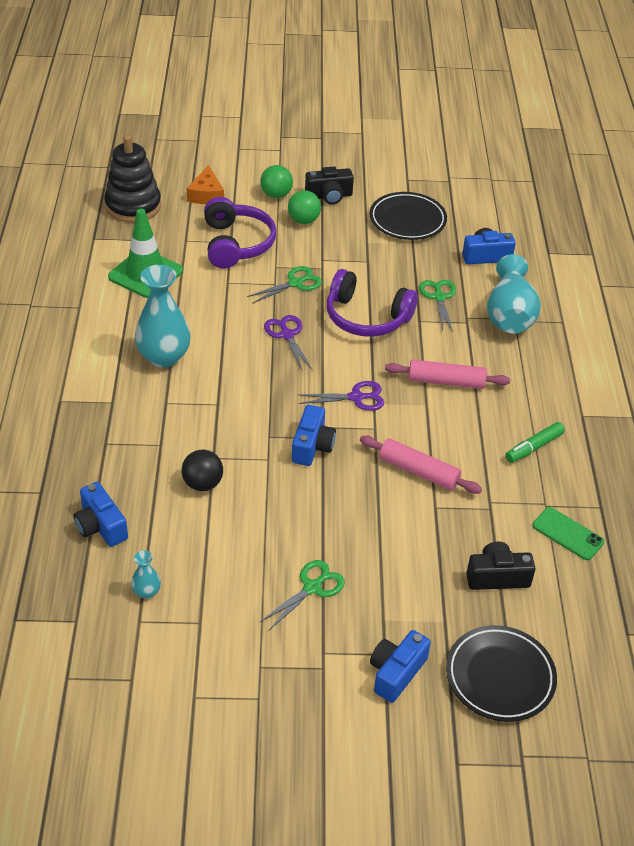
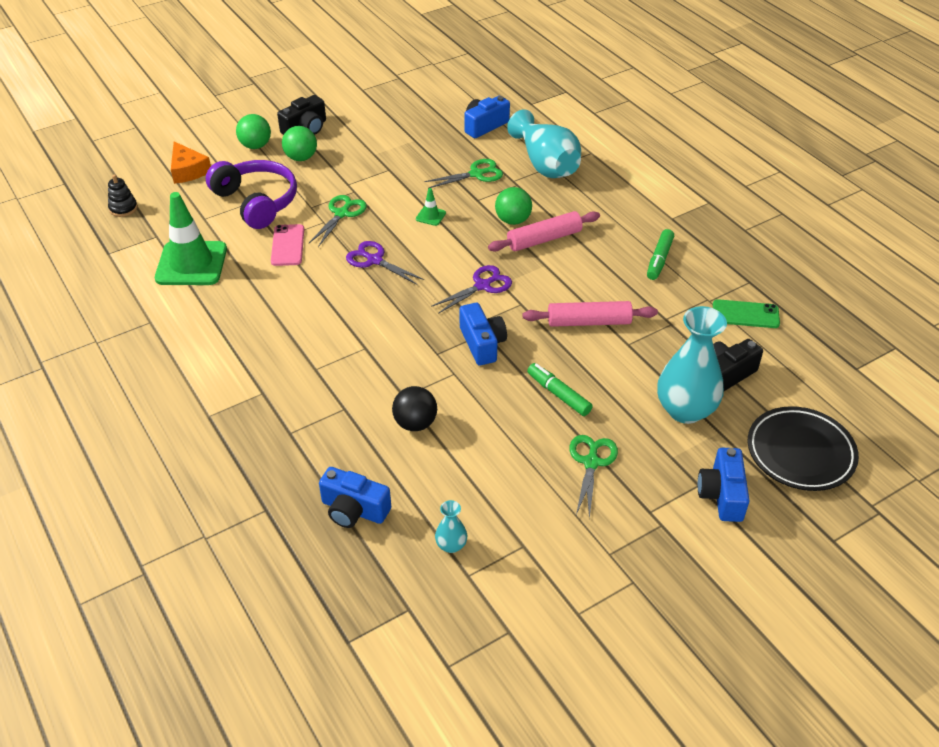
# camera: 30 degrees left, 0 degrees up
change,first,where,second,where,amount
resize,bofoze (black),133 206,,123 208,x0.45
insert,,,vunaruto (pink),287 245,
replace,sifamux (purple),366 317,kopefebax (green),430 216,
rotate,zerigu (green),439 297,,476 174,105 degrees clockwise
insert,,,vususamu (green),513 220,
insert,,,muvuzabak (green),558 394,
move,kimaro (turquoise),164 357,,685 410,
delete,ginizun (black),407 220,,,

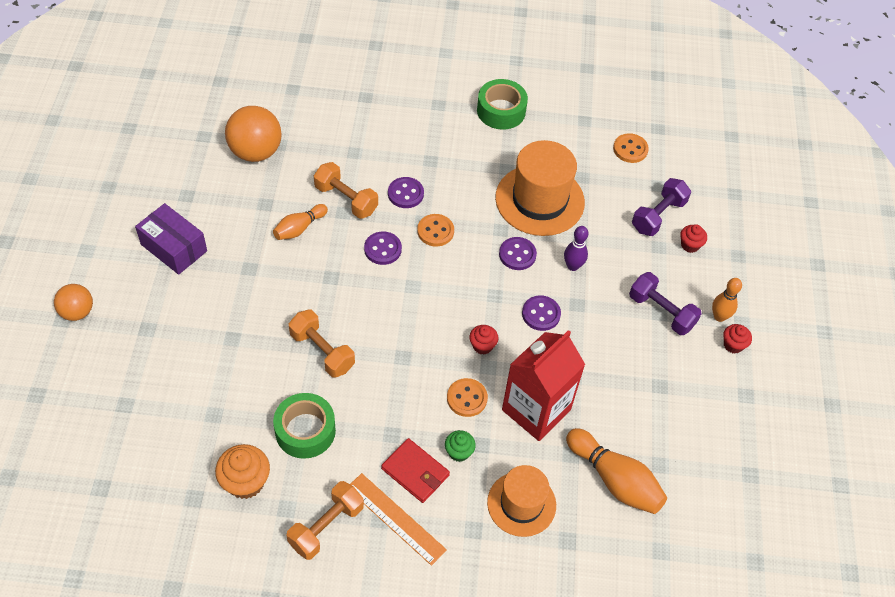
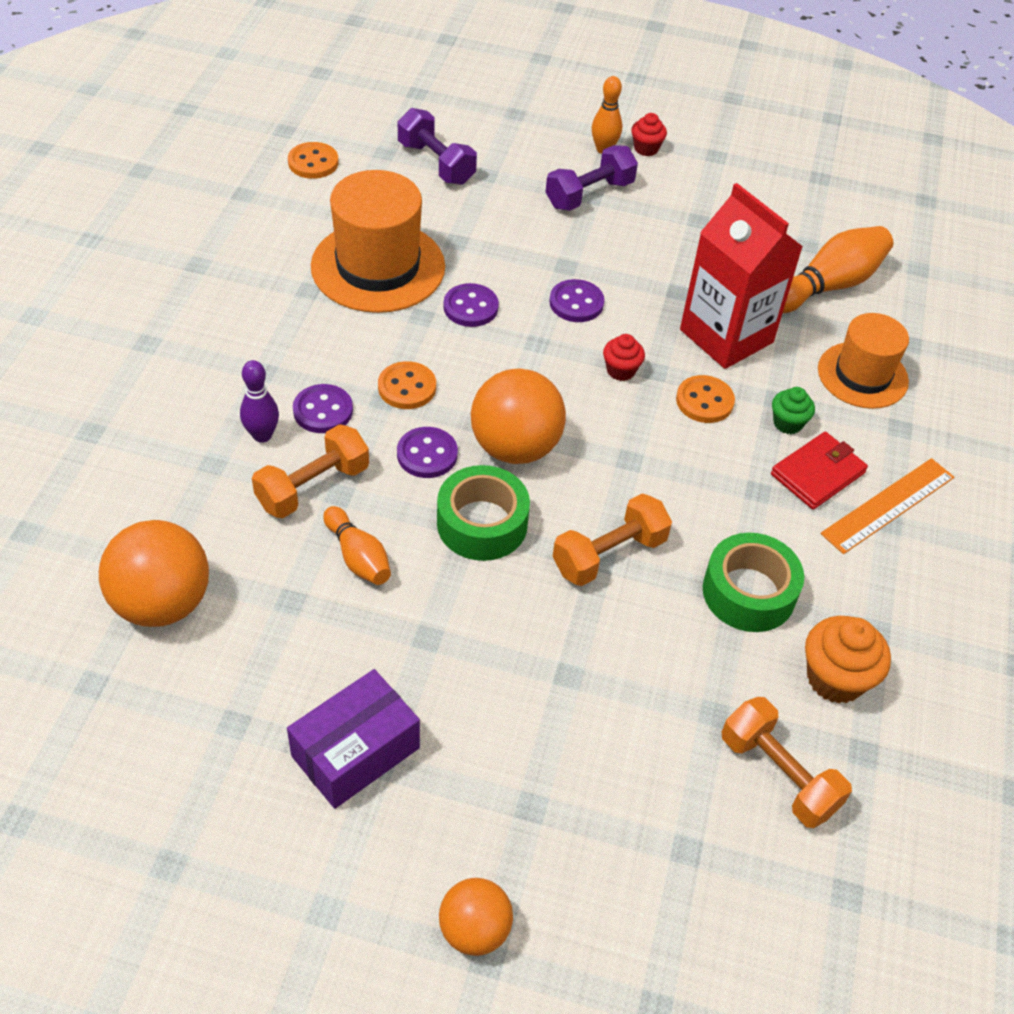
# camera: 80 degrees left, 5 degrees down
change,first,where,second,where,amount
move,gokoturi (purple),573 266,,262 435,
move,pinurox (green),501 111,,482 523,
insert,,,vususamu (orange),515 447,
move,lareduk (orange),326 526,,778 774,
delete,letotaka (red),690 245,,,

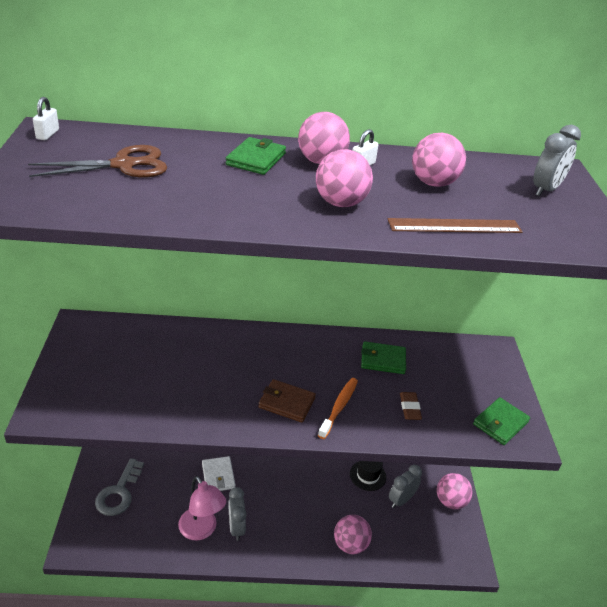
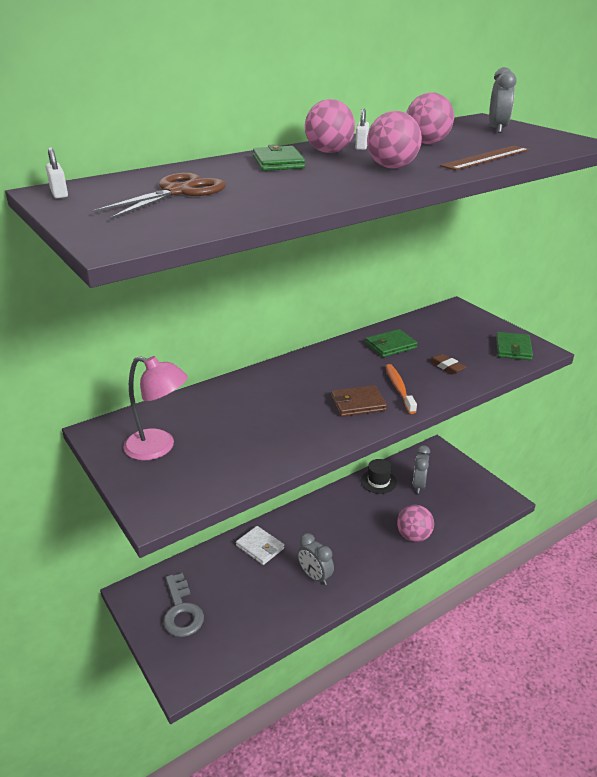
# camera: 30 degrees left, 5 degrees down
change,first,where,second,where,amount
move,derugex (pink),201 530,,159 447,
delete,vususamu (pink),450 501,,,

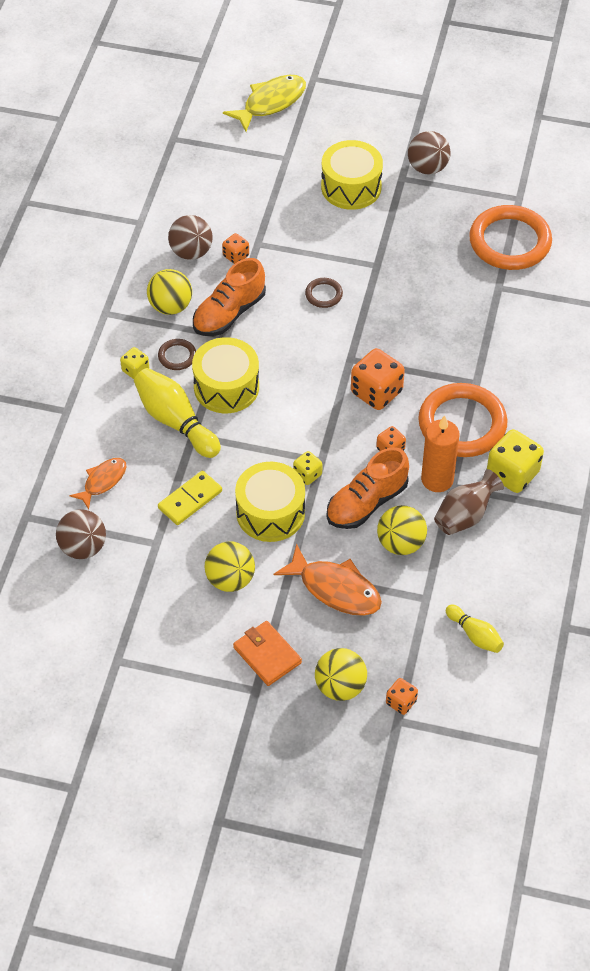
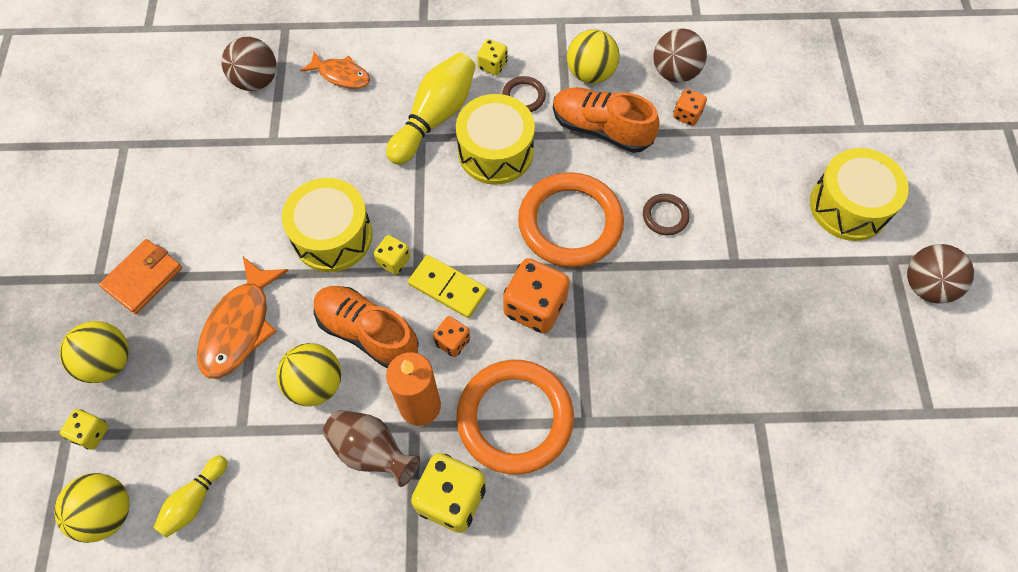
# camera: 75 degrees right, 10 degrees up
change,first,where,second,where,amount
move,vususamu (yellow),230 579,,107 513,
recolor,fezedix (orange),401 702,fezedix (yellow),91 433,
move,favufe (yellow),190 500,,447 288,
move,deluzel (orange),510 241,,570 223,
delete,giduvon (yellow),270 103,,,

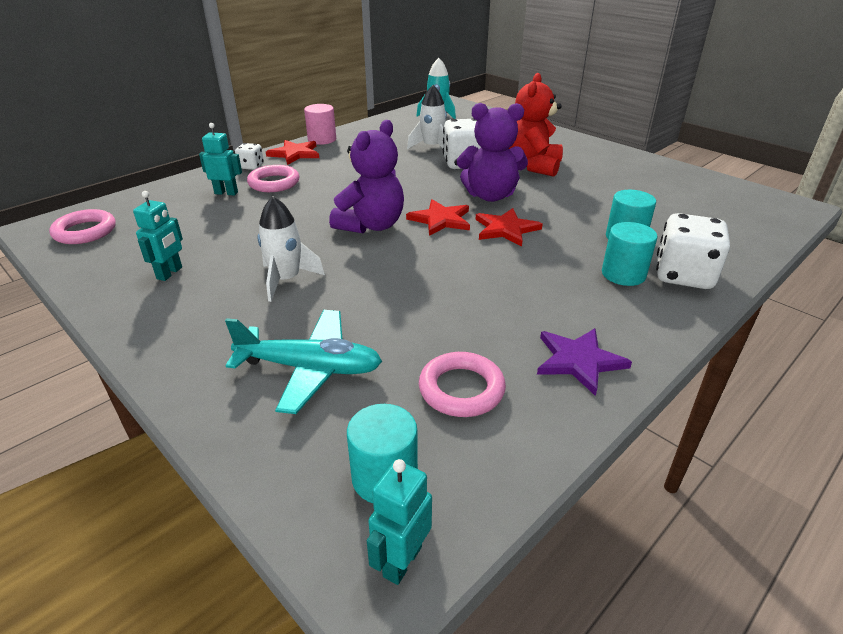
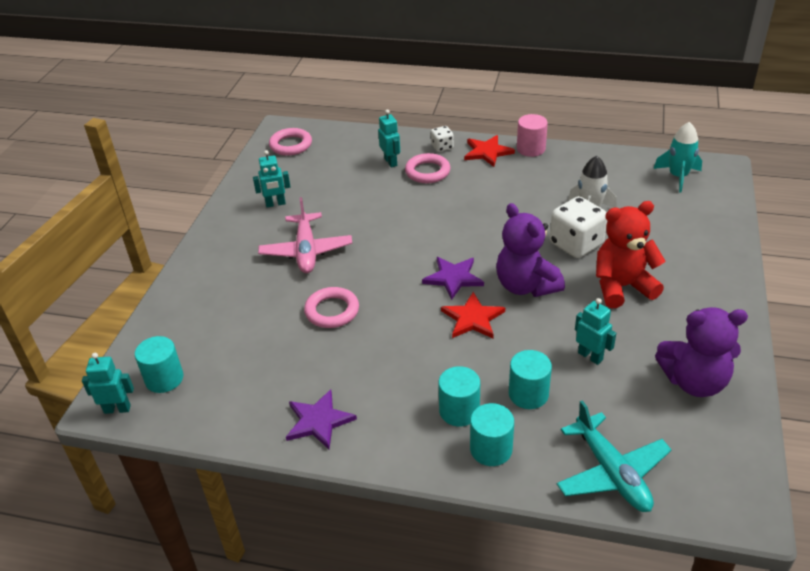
# camera: 60 degrees right, 5 degrees up
change,first,where,second,where,amount
replace,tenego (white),286 280,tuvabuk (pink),306 251,
move,deluzel (pink),461 389,,332 311,
recolor,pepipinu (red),440 220,pepipinu (purple),453 278,
replace,fezedix (white),683 275,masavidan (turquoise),491 449,
move,tuvabuk (turquoise),310 368,,611 472,
insert,,,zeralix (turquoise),590 356,
move,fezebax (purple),371 225,,694 381,

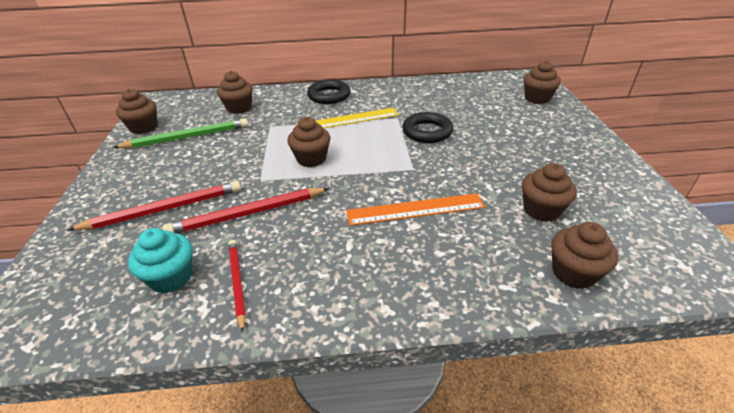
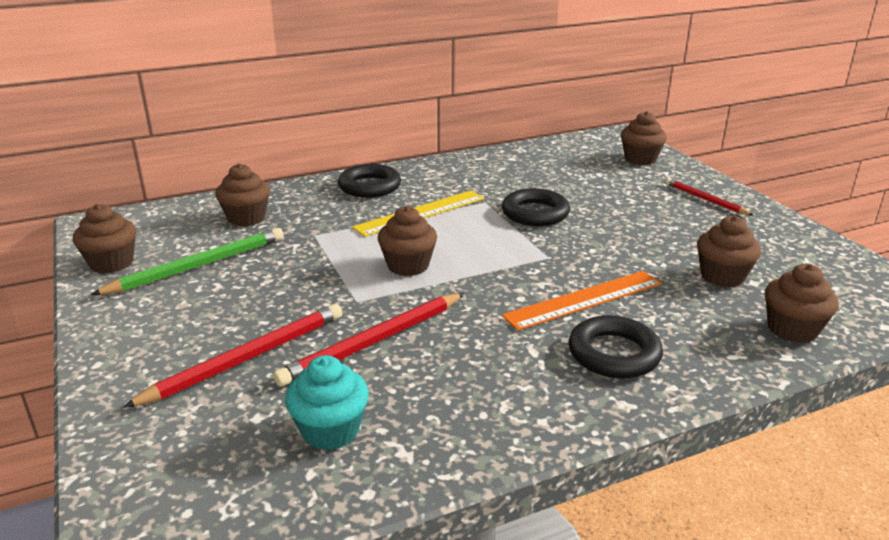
# camera: 20 degrees left, 10 degrees down
change,first,where,second,where,amount
insert,,,deluzel (black),614 354,
move,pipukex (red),237 283,,705 200,

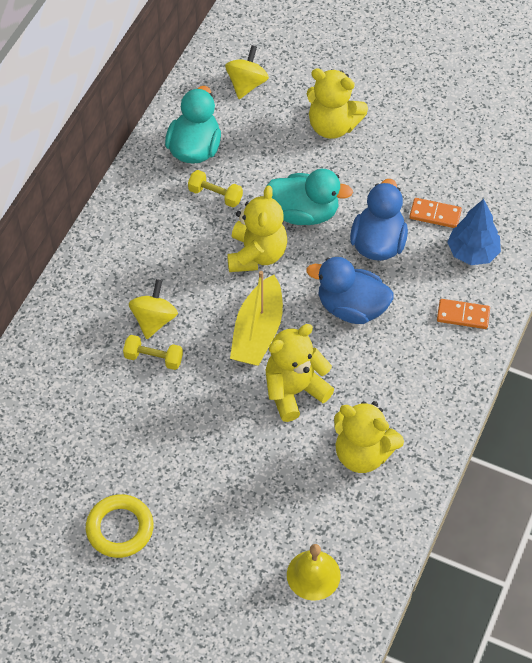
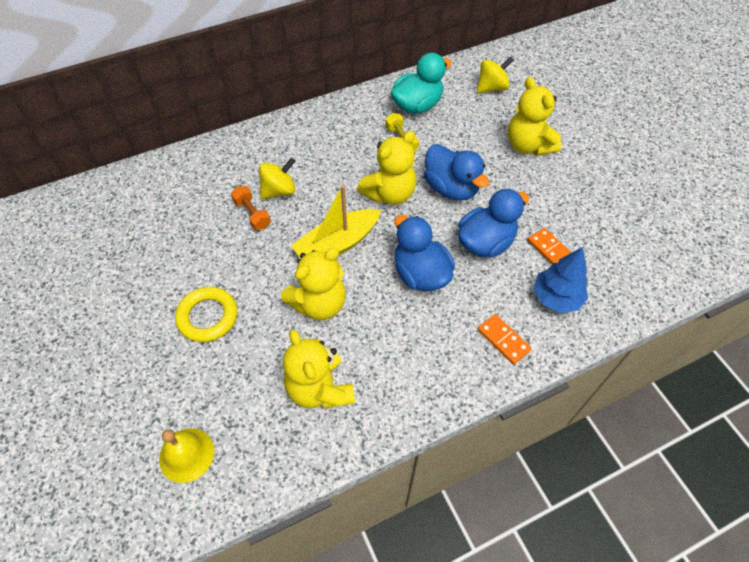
# camera: 40 degrees right, 0 degrees up
change,first,where,second,where,amount
move,deluzel (yellow),120 528,,208 316,
recolor,lareduk (yellow),153 358,lareduk (orange),252 214,
rotate,fezebax (yellow),294 391,,319 303,135 degrees clockwise
recolor,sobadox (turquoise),304 213,sobadox (blue),451 188,

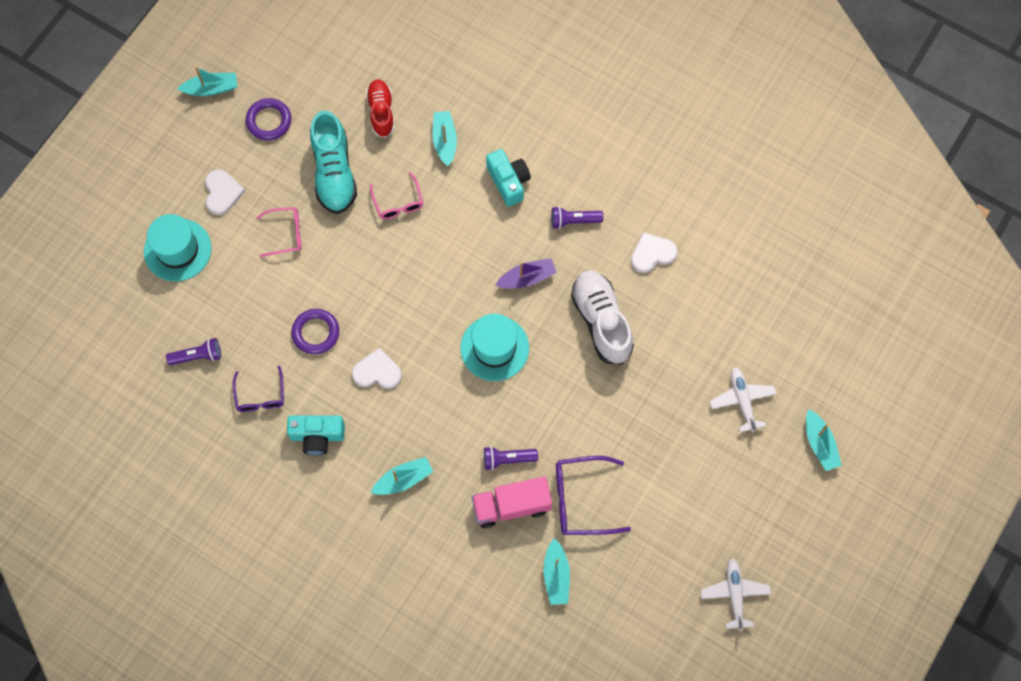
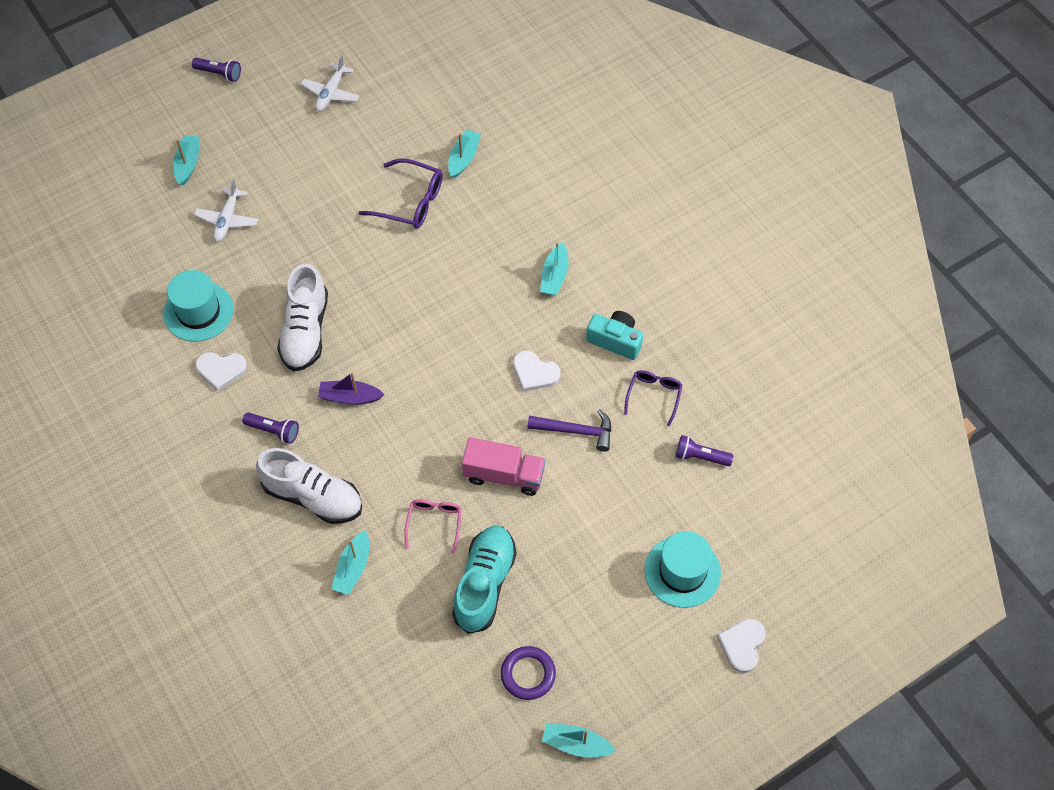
# camera: 155 degrees left, 10 degrees down
change,first,where,second,where,amount
move,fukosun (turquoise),494 348,,198 312,
move,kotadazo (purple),507 459,,219 74,
replace,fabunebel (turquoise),508 181,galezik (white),313 497,
move,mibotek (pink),511 506,,504 475,
replace,deluzel (purple),316 333,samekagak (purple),576 431,
rotate,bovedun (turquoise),403 479,,554 276,75 degrees counterclockwise
move,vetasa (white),222 193,,742 645,
delete,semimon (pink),286 234,,,
delete,galezik (red),381 112,,,

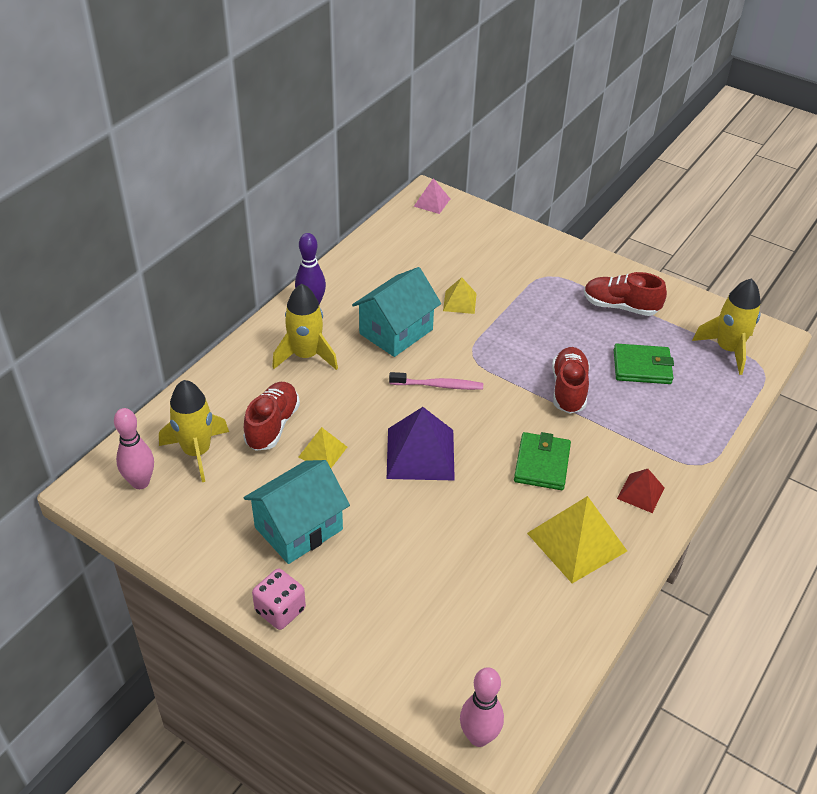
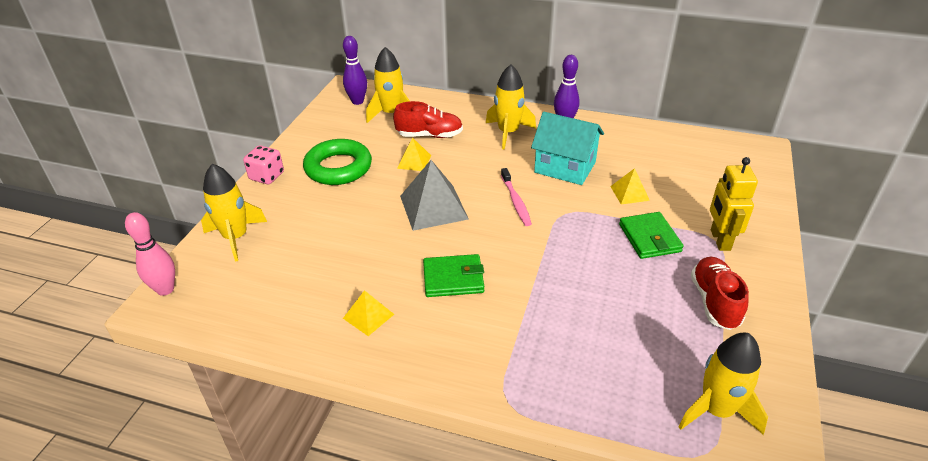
# camera: 75 degrees right, 5 degrees down
change,first,where,second,where,amount
insert,,,tenego (yellow),236 237,
replace,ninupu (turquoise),299 528,deluzel (green),338 168,
recolor,gokoturi (pink),140 482,gokoturi (purple),357 101,
resize,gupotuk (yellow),577 542,,368 316,x0.54
recolor,gupotuk (purple),420 454,gupotuk (grey),433 207,
move,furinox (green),642 367,,649 238,
insert,,,zeralix (yellow),719 240,
delete,gupotuk (pink),432 202,,,
delete,galezik (red),568 389,,,
delete,gupotuk (red),640 493,,,

